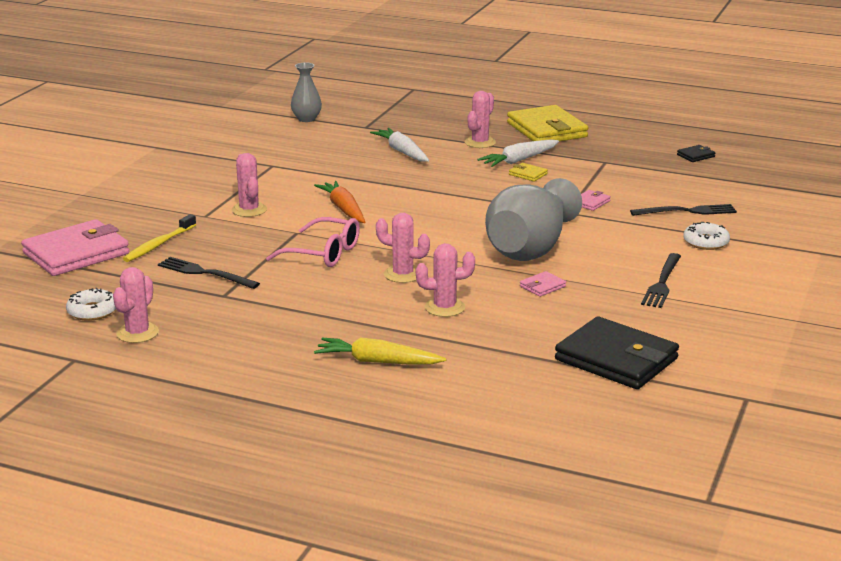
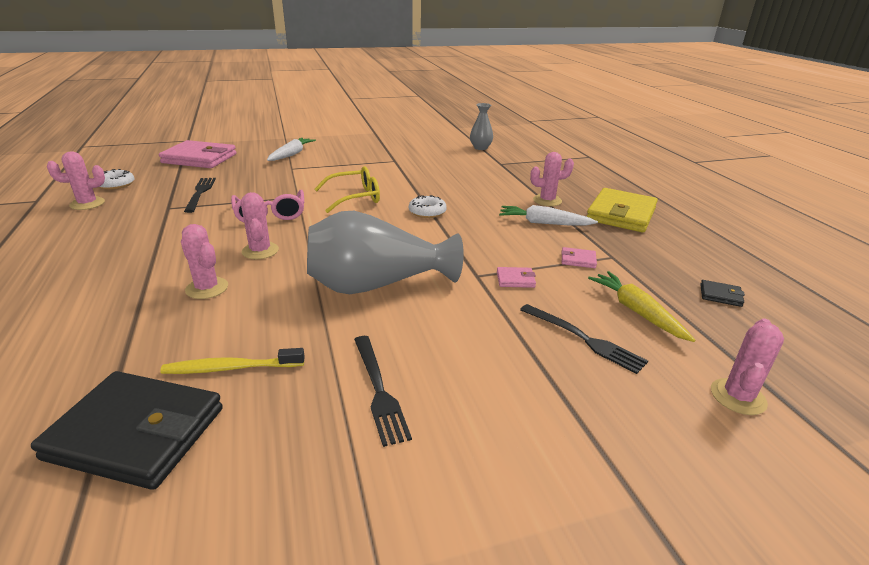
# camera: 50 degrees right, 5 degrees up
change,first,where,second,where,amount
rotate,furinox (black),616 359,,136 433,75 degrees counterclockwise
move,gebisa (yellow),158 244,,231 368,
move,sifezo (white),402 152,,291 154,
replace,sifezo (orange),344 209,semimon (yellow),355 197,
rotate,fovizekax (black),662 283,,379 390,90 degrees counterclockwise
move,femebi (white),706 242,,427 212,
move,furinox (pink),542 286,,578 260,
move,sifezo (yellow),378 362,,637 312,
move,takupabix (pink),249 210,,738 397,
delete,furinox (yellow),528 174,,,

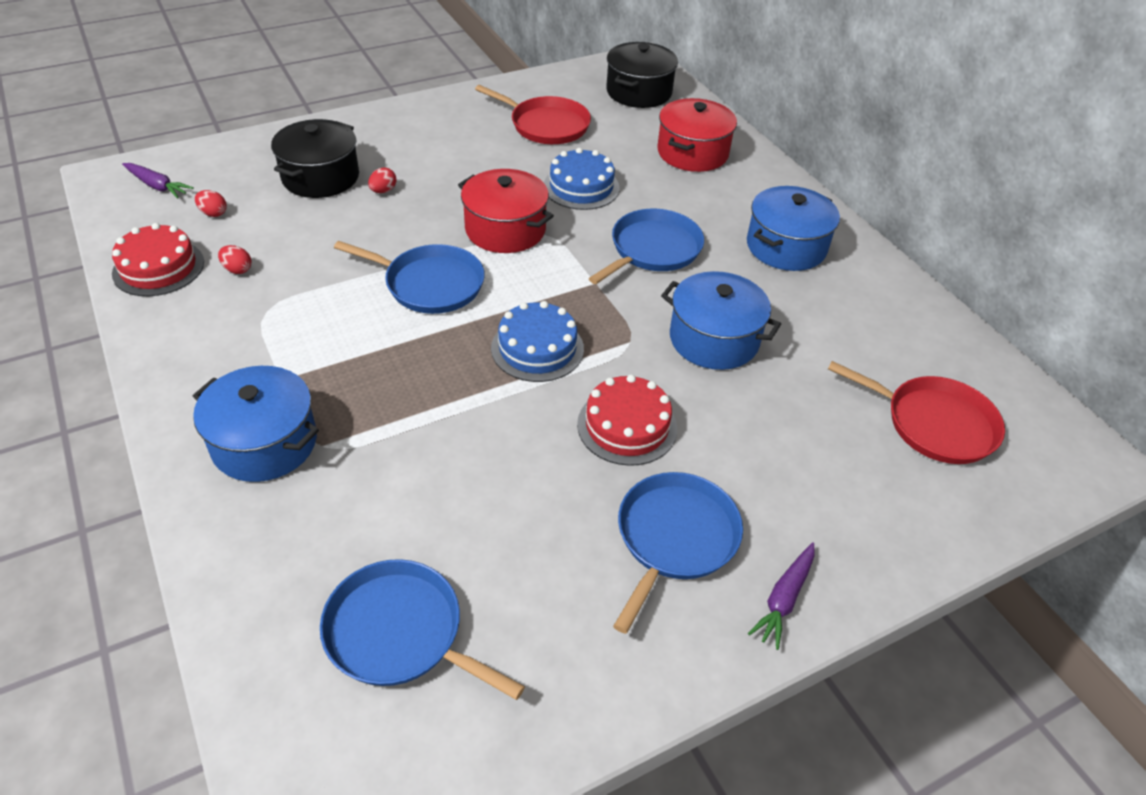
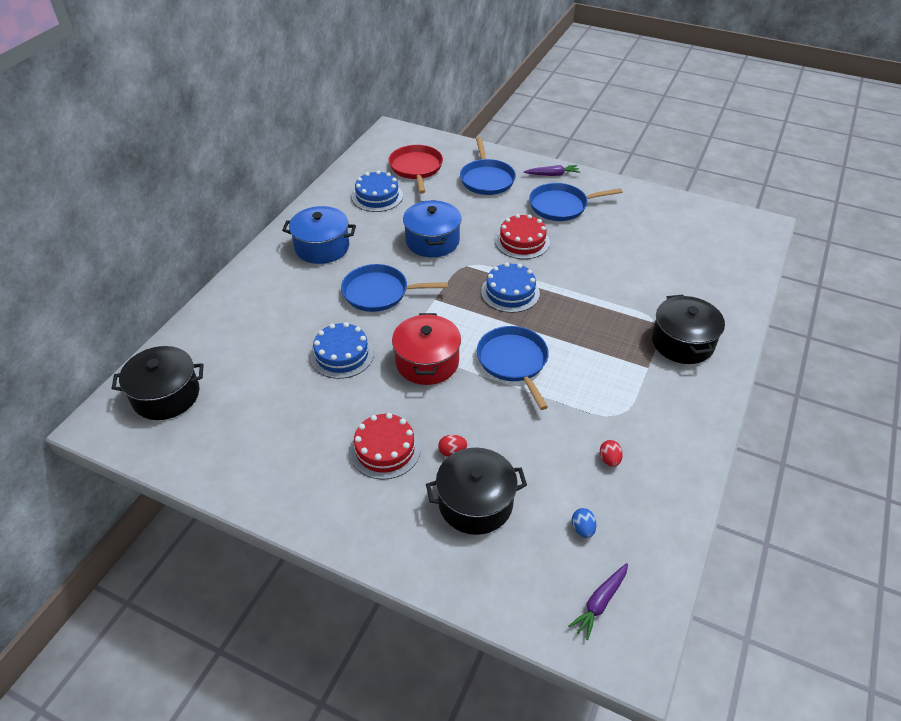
# camera: 125 degrees left, 0 degrees up
change,first,where,second,where,amount
move,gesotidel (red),158 267,,385 449,
insert,,,gesotidel (blue),377 196,
move,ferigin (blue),400 633,,486 179,
rotate,sifezo (purple),157 186,,600 602,135 degrees counterclockwise
recolor,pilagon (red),213 213,pilagon (blue),582 529,
recolor,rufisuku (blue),264 443,rufisuku (black),682 342,
delete,ferigin (red),546 125,,,
delete,rufisuku (red),692 153,,,

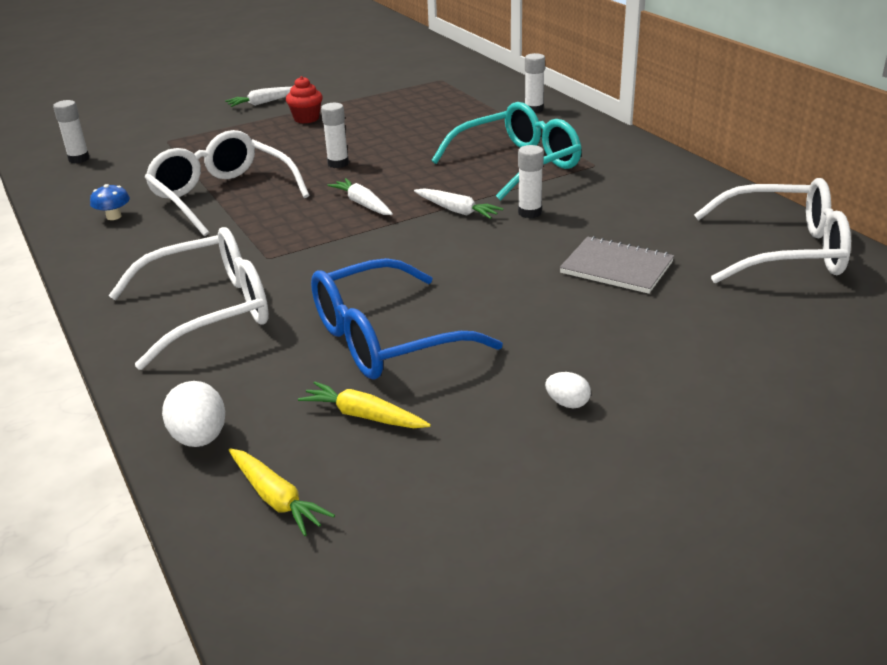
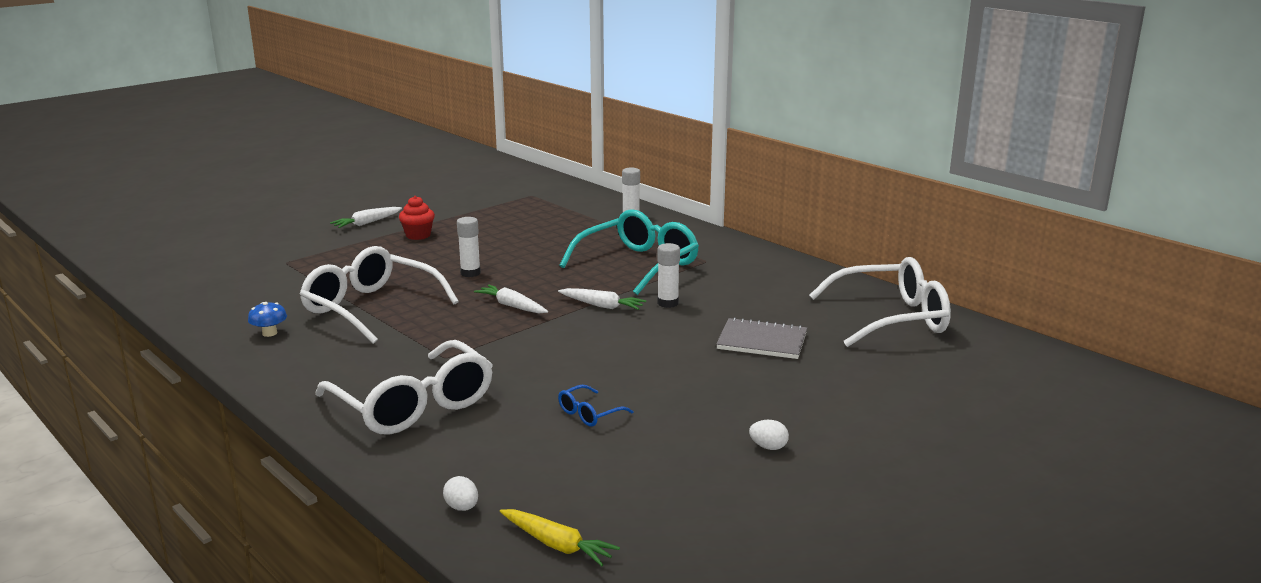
# camera: 15 degrees left, 10 degrees down
change,first,where,second,where,amount
rotate,semimon (white),210 310,,414 405,90 degrees clockwise
resize,pilagon (white),200 438,,462 507,x0.59
resize,semimon (blue),384 339,,589 414,x0.42
delete,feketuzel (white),79 159,,,
delete,sifezo (yellow),363 416,,,

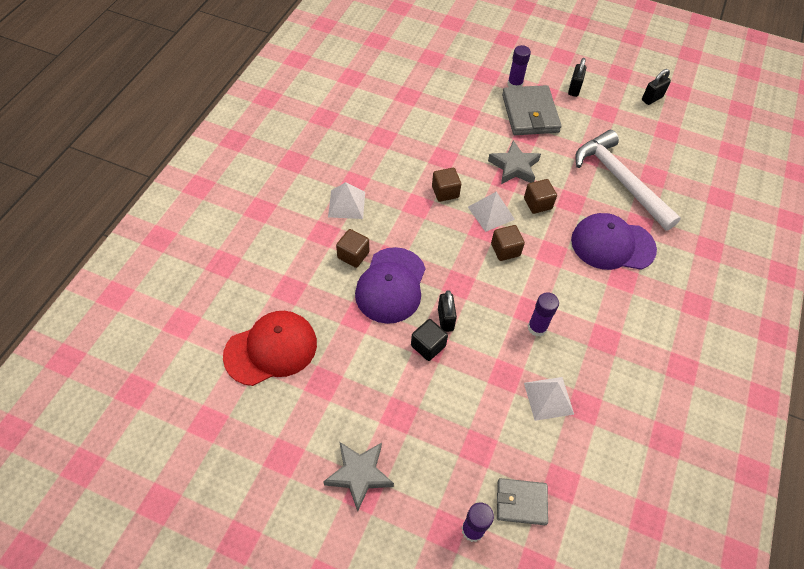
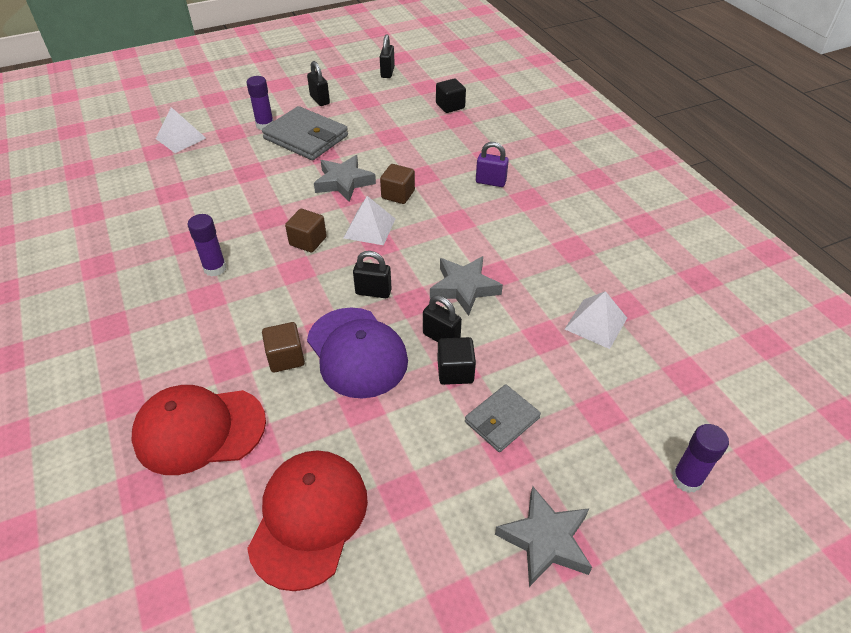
# camera: 45 degrees left, 10 degrees down
change,first,where,second,where,amount
insert,,,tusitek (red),199 430,
move,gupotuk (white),346 204,,181 138,
move,feketuzel (purple),537 328,,215 268,
insert,,,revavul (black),373 292,
insert,,,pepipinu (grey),464 288,
insert,,,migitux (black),450 106,
move,furinox (grey),521 502,,502 420,
replace,tusitek (purple),612 244,revavul (purple),490 182,
delete,migitux (brown),505 250,,,
delete,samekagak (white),620 180,,,

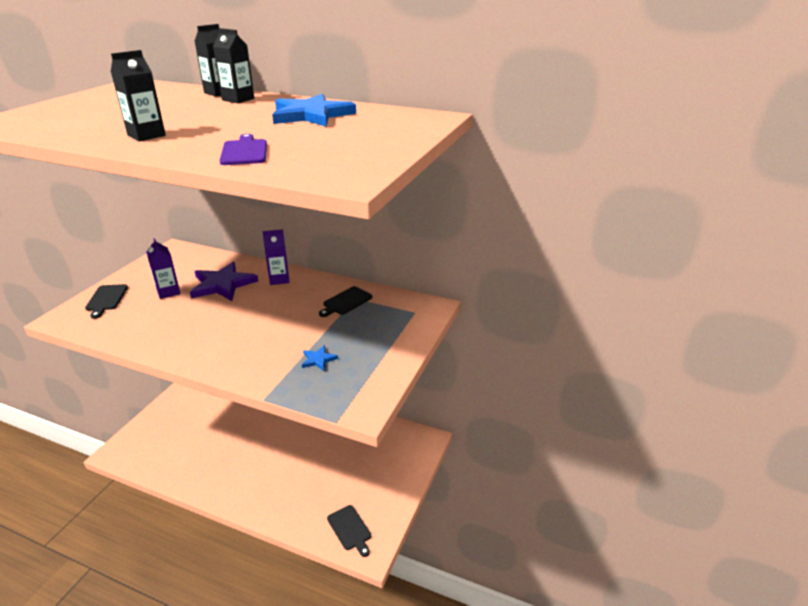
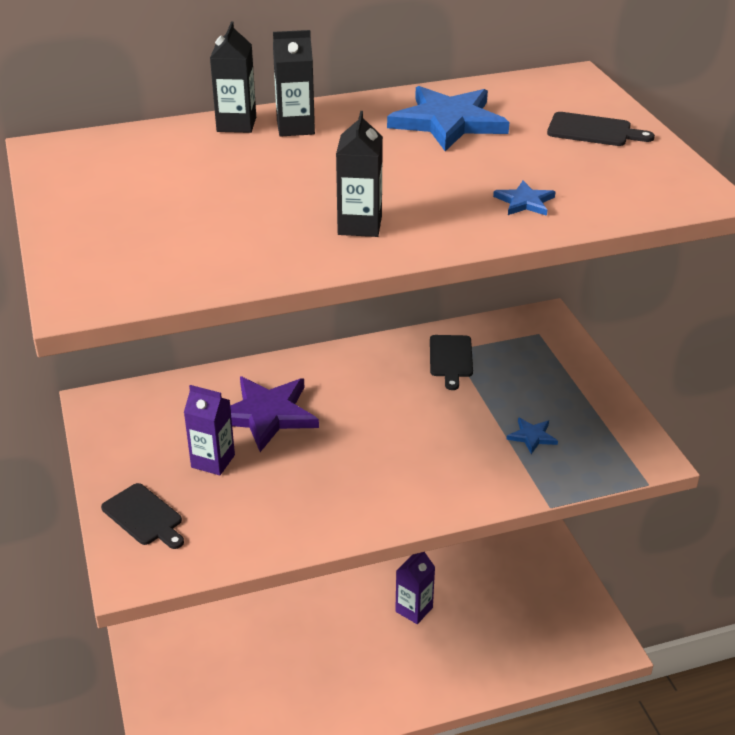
# camera: 40 degrees left, 5 degrees up
change,first,where,second,where,amount
move,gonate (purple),279 279,,414 609,
replace,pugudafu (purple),244 151,pepipinu (blue),524 202,
move,pugudafu (black),350 529,,593 130,

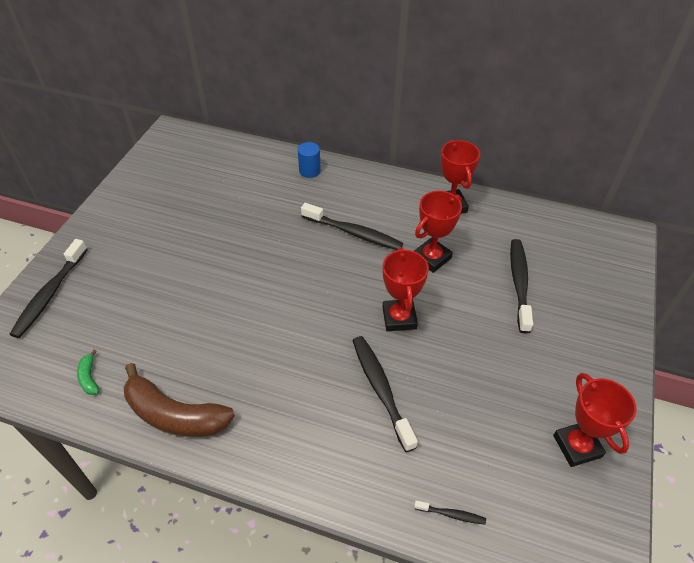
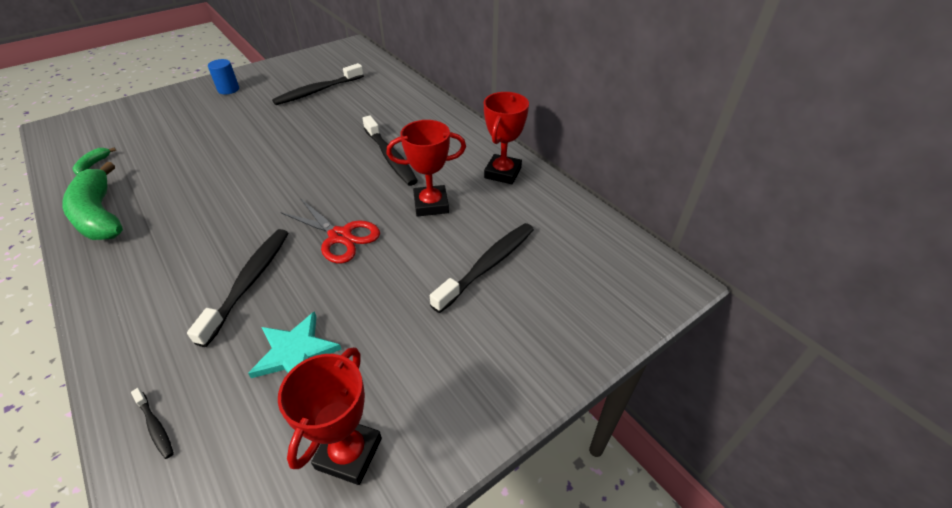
# camera: 35 degrees right, 5 degrees down
change,first,where,second,where,amount
recolor,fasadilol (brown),174 415,fasadilol (green),99 215,
move,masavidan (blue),309 171,,228 89,
insert,,,pepipinu (turquoise),295 352,
move,gebisa (black),50 294,,317 91,
replace,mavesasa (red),399 318,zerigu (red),340 236,

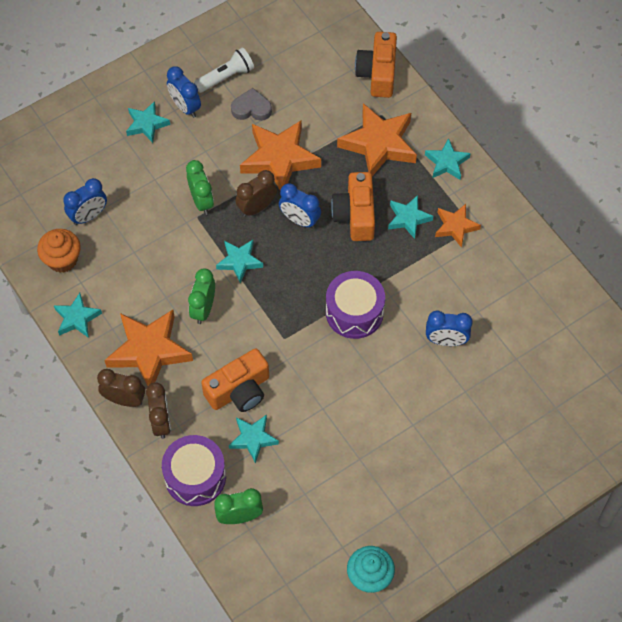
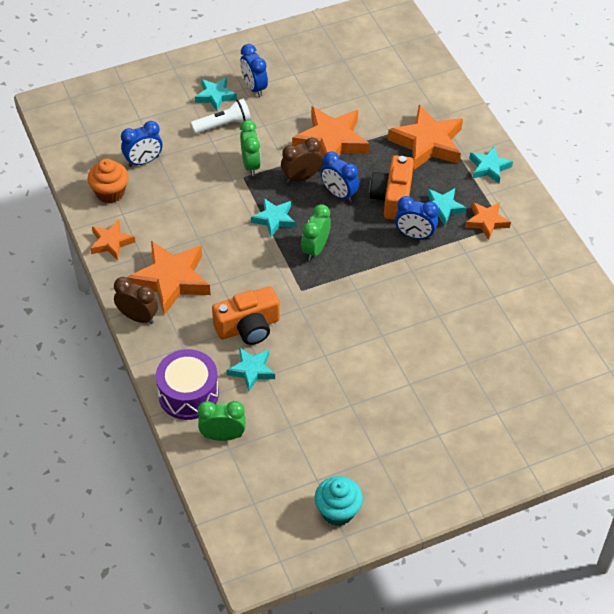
# camera: 10 degrees right, 10 degrees down
change,first,where,second,where,amount
recolor,pepipinu (turquoise),77 318,pepipinu (orange),111 242,
move,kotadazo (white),226 77,,223 125,
move,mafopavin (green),203 309,,315 249,
move,mafopavin (blue),446 341,,414 235,
delete,mafopavin (brown),161 422,,,
delete,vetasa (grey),251 108,,,
delete,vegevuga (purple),354 312,,,
delete,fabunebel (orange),377 73,,,

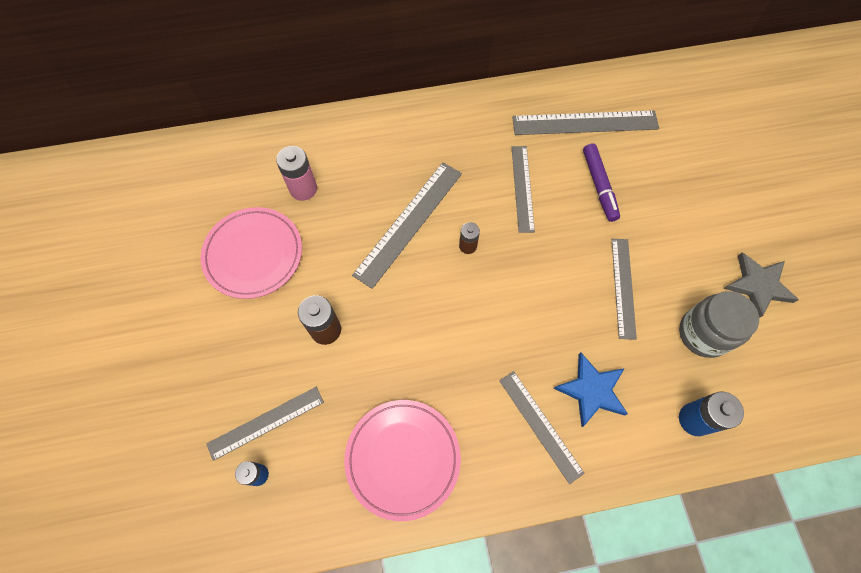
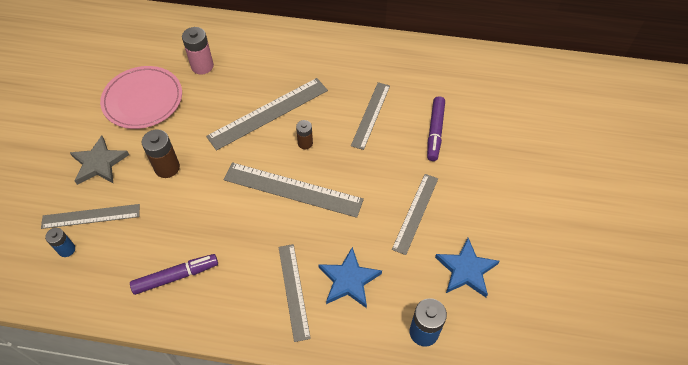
# camera: 20 degrees right, 10 degrees down
change,first,where,second,where,amount
move,pepipinu (grey),758 285,,99 163,
replace,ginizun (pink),403 458,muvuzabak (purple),176 276,
move,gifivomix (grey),585 123,,293 189,
replace,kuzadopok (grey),703 333,pepipinu (blue),466 270,

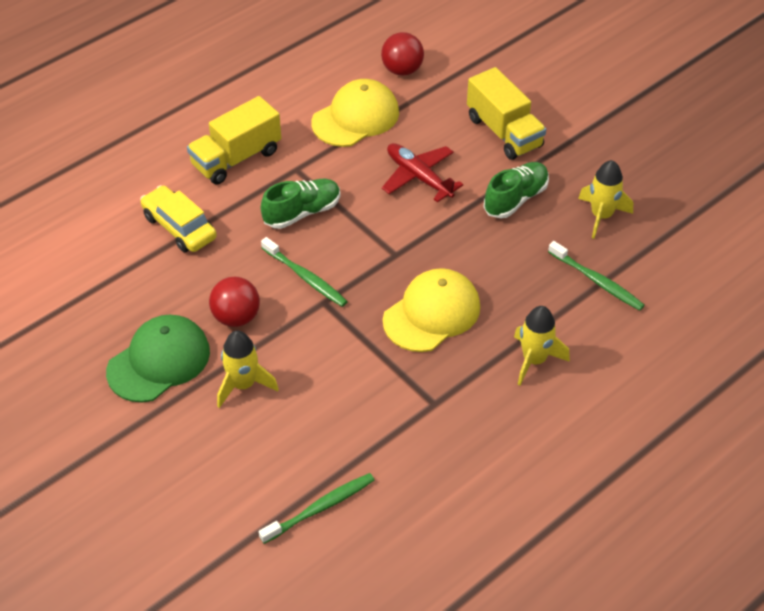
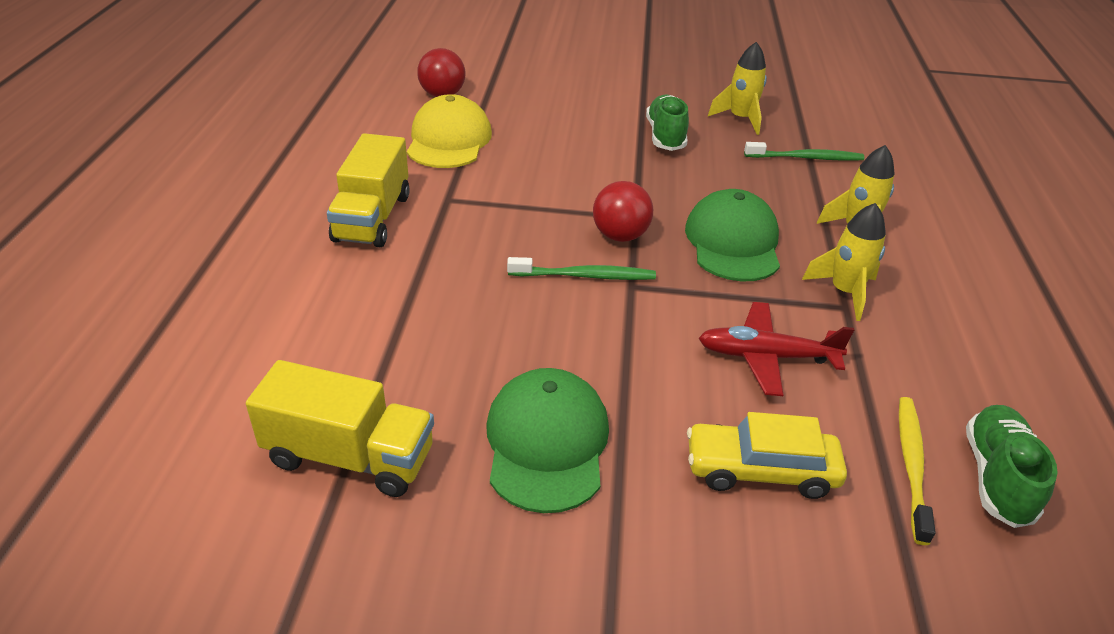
# camera: 45 degrees left, 10 degrees down
change,first,where,second,where,amount
move,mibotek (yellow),504 132,,349 456,
move,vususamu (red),236 317,,620 236,
recolor,tusitek (yellow),432 313,tusitek (green),733 242,
move,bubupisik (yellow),179 227,,760 470,
move,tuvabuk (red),418 177,,766 357,
move,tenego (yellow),243 385,,844 292,
recolor,gebisa (green),321 508,gebisa (yellow),911 464,
move,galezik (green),302 212,,996 477,

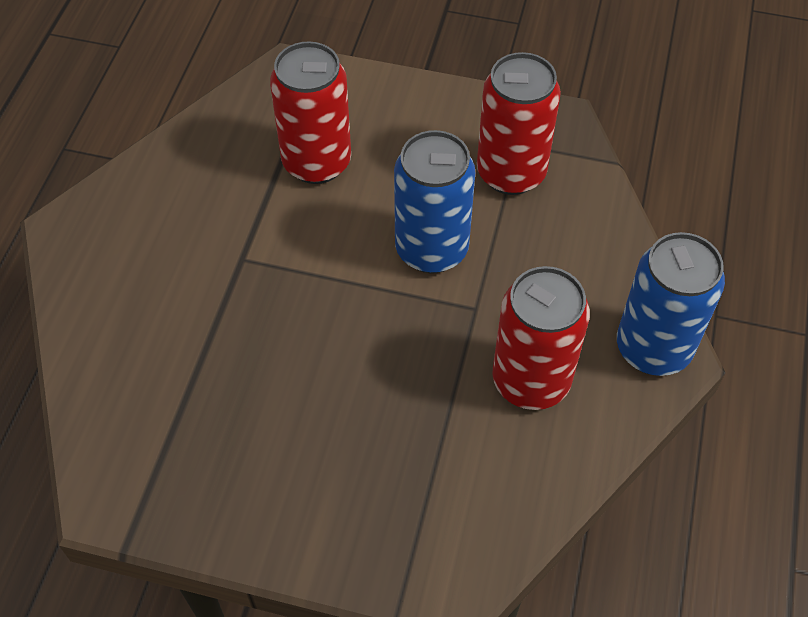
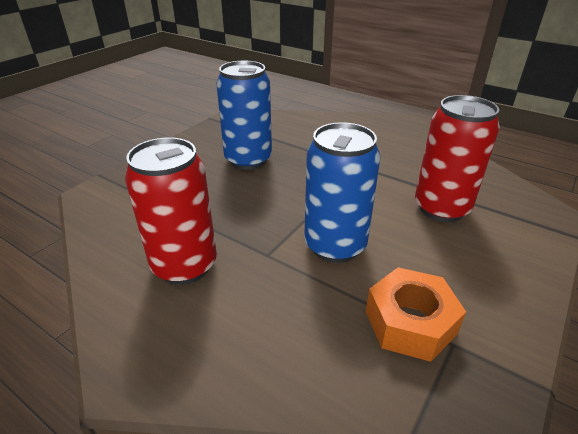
# camera: 110 degrees right, 20 degrees down
change,first,where,second,where,amount
move,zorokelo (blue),653 348,,248 160,
replace,zorokelo (red),511 173,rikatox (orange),410 323,

